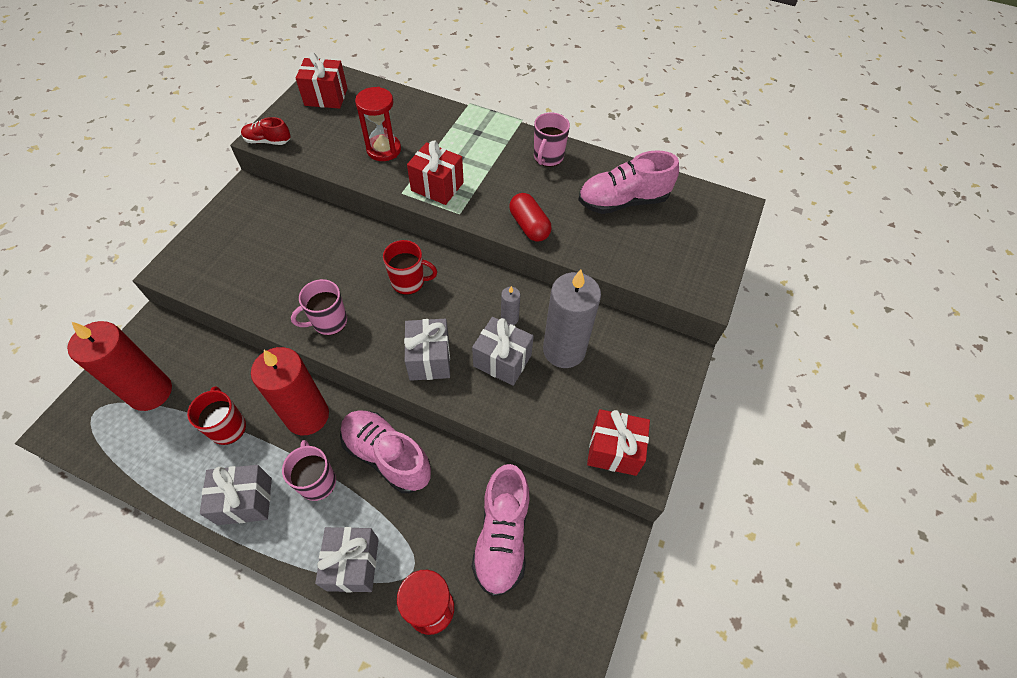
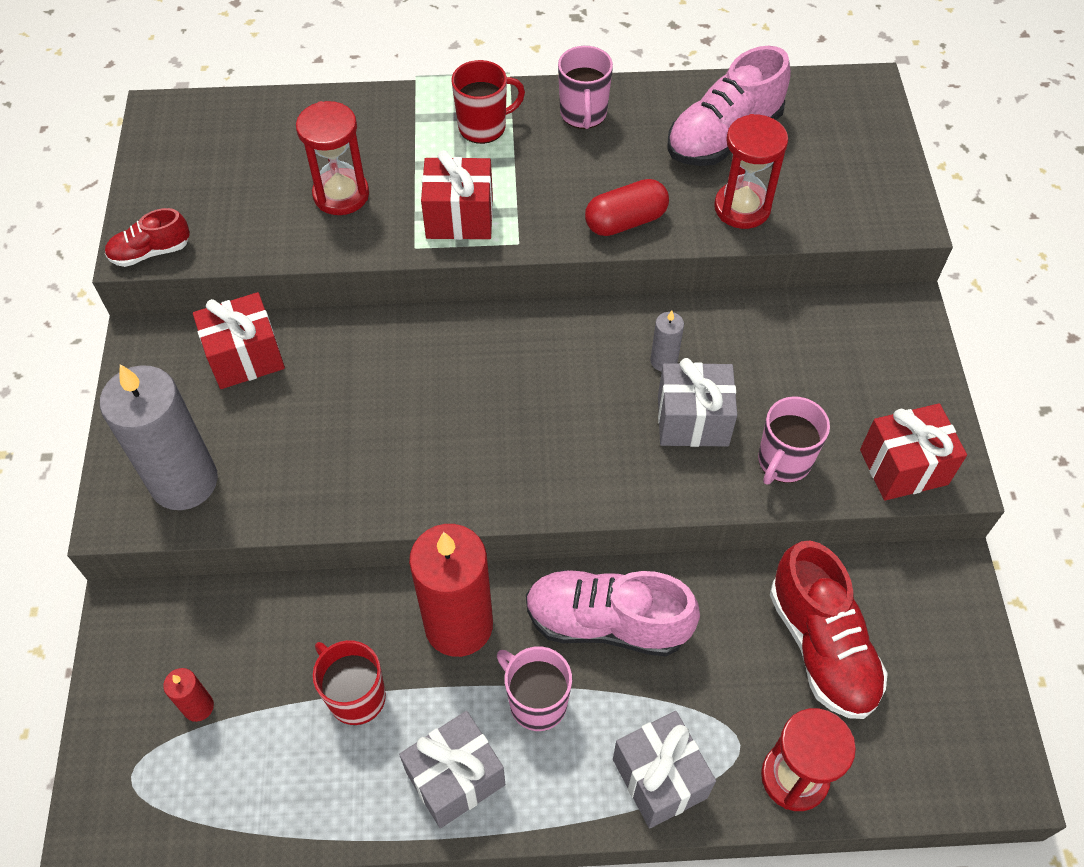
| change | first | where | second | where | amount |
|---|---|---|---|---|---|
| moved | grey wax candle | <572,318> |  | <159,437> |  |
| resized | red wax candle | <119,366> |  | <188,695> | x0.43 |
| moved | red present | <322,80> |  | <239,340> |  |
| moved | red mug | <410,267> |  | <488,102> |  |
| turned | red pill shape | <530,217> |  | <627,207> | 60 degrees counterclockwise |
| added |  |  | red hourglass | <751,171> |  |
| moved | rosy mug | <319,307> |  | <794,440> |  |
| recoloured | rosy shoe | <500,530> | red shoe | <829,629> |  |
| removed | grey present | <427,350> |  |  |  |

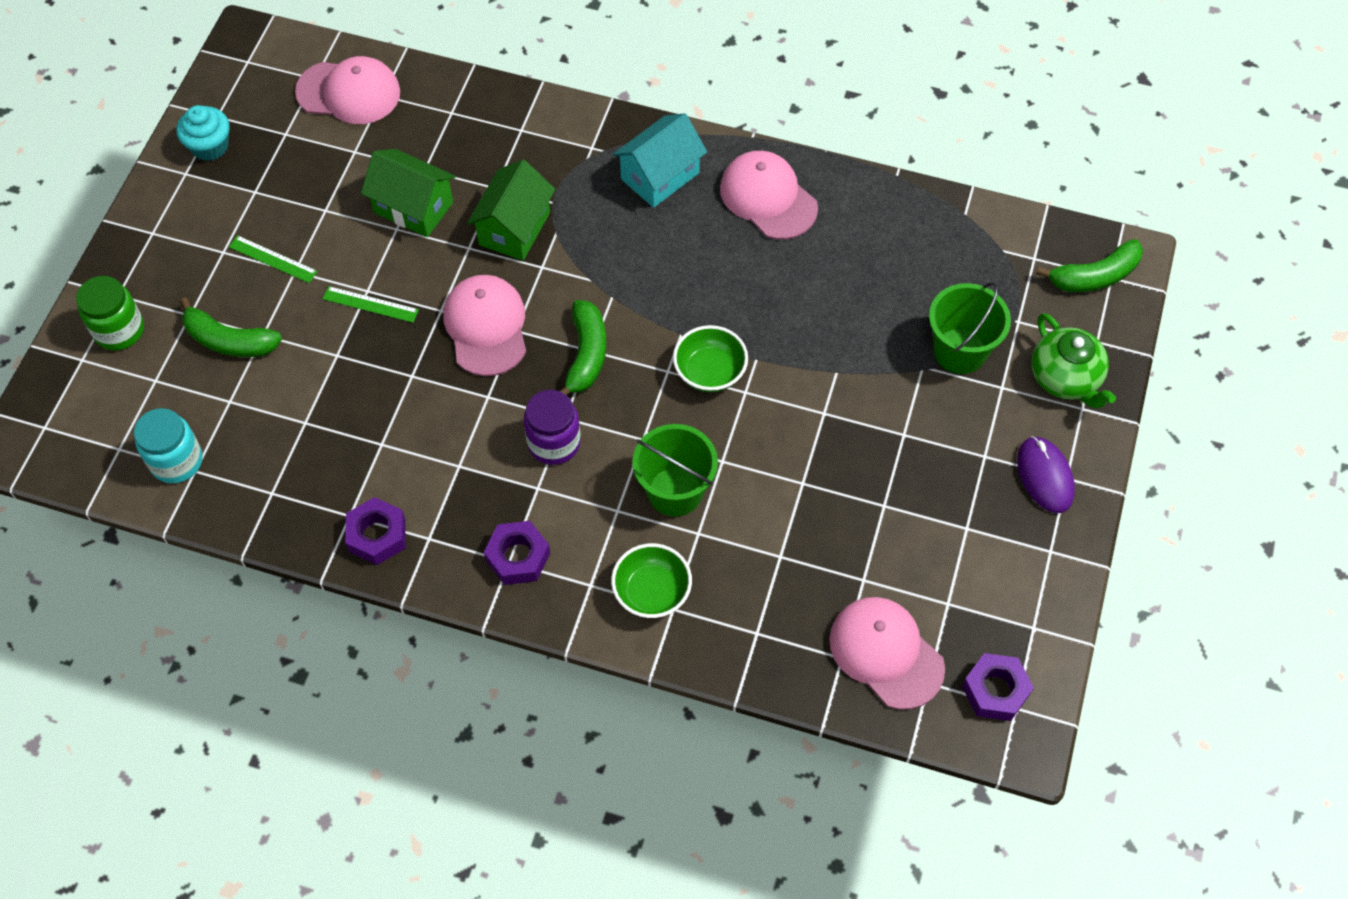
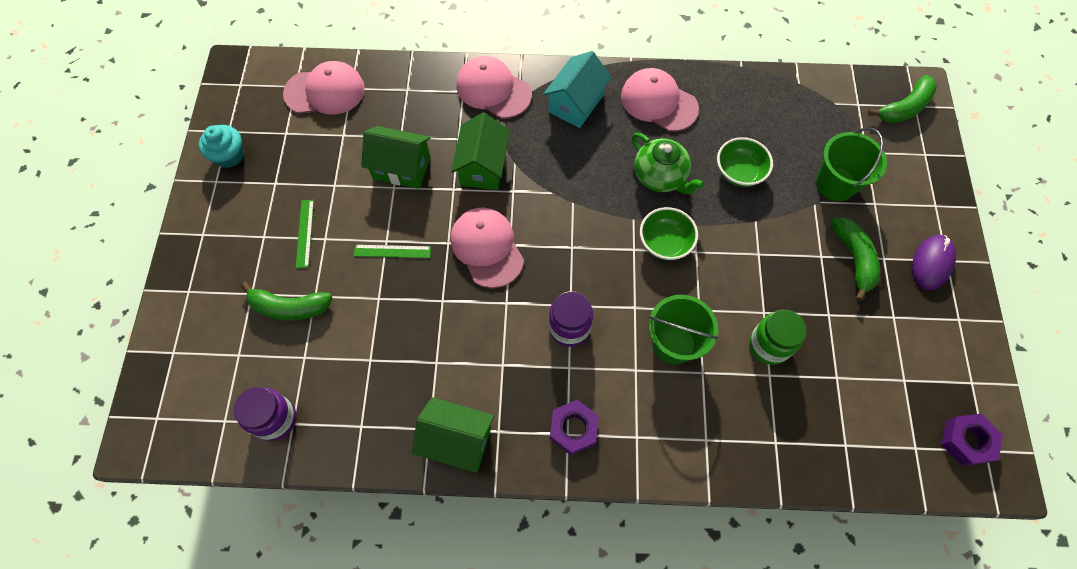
| change | first | where | second | where | amount |
|---|---|---|---|---|---|
| recoloured | aqua preserve jar | <168,445> | purple preserve jar | <265,414> |  |
| turned | leaf-green straightedge | <273,259> |  | <305,234> | 75 degrees clockwise |
| replaced | purple nut | <375,531> | leaf-green cottage | <453,435> |  |
| moved | rosy baseball cap | <887,653> |  | <494,87> |  |
| moved | leaf-green teapot | <1074,361> |  | <668,163> |  |
| moved | leaf-green deep dish | <651,580> |  | <745,162> |  |
| moved | leaf-green preserve jar | <110,313> |  | <778,337> |  |
| moved | leaf-green banana | <583,347> |  | <855,259> |  |
| turned | purple PC mouse | <1046,474> |  | <934,262> | 60 degrees clockwise |

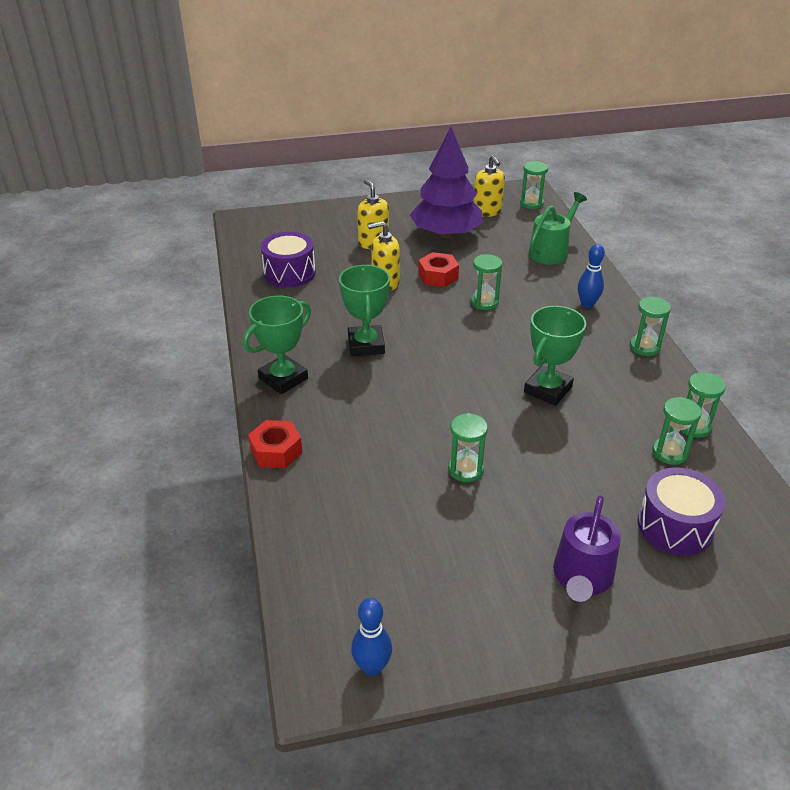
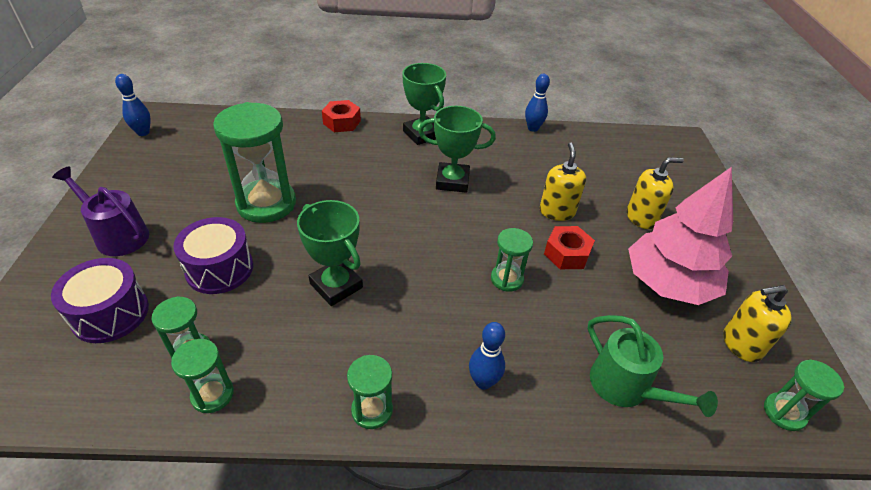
| change | first | where | second | where | amount |
|---|---|---|---|---|---|
| moved | purple drum | <288,260> |  | <213,255> |  |
| resized | leaf-green hourglass | <468,447> |  | <254,162> | x1.95 |
| added |  |  | royal blue bowling pin | <537,103> |  |
| recoloured | purple tree | <446,182> | rosy tree | <680,236> |  |

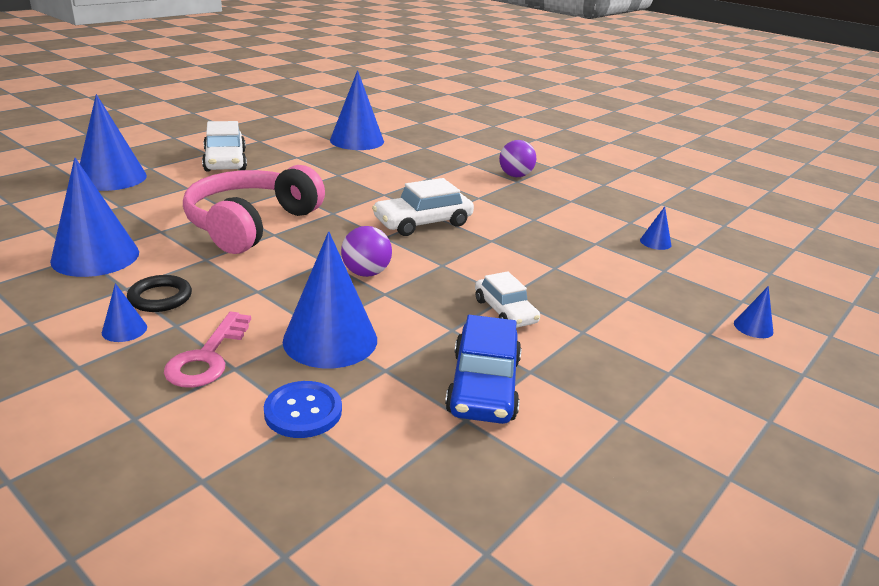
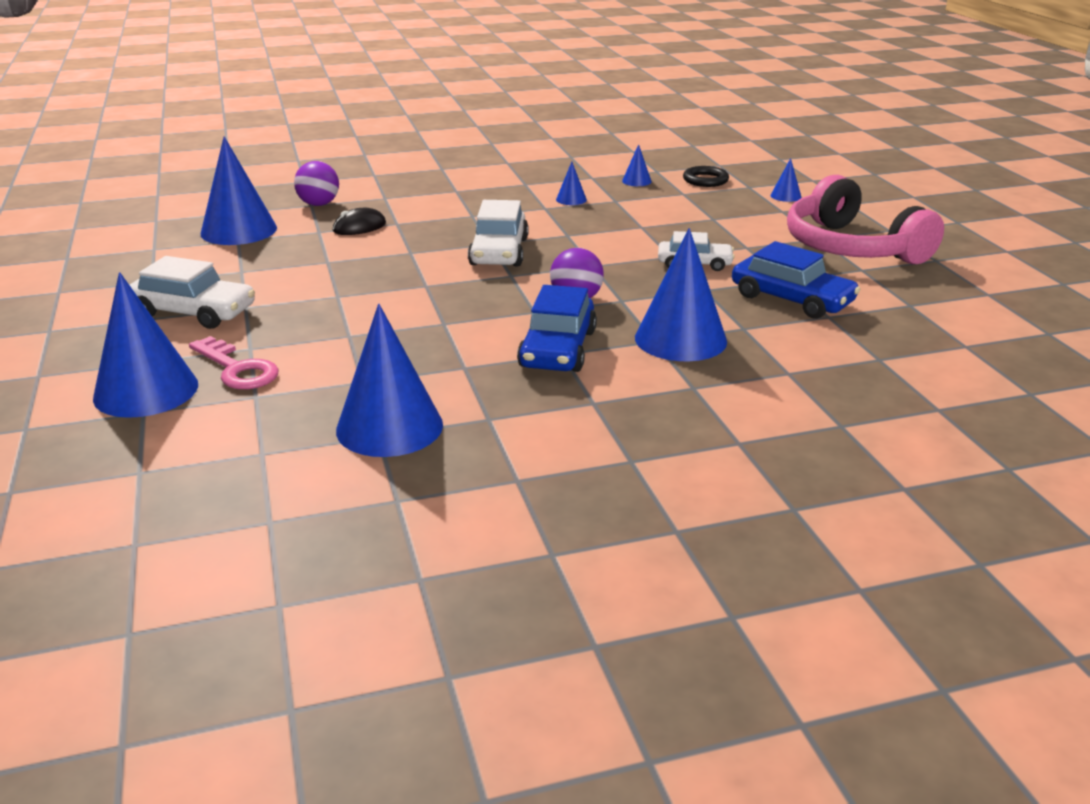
| change | first | where | second | where | amount |
|---|---|---|---|---|---|
| moved | rosy key | <207,350> |  | <234,362> |  |
| moved | purple ball | <517,158> |  | <316,183> |  |
| added |  |  | black PC mouse | <359,221> |  |
| added |  |  | royal blue toy car | <557,328> |  |
| moved | royal blue solid cone | <124,312> |  | <571,183> |  |
| moved | black hoop | <159,293> |  | <706,176> |  |
| moved | rosy headphones | <254,209> |  | <865,219> |  |
| removed | royal blue sewing button | <303,409> |  |  |  |

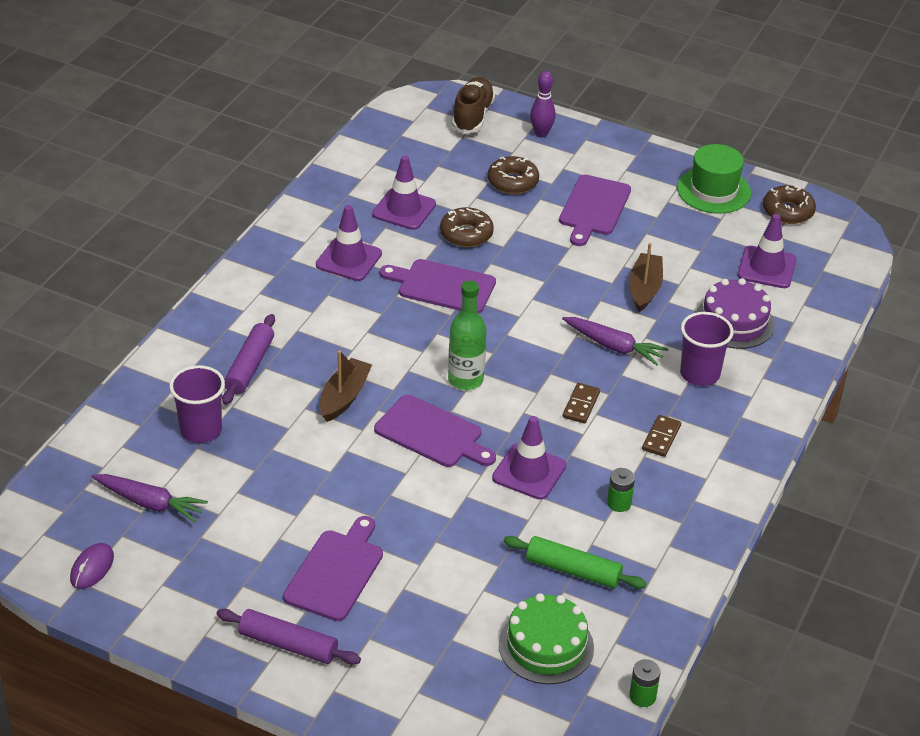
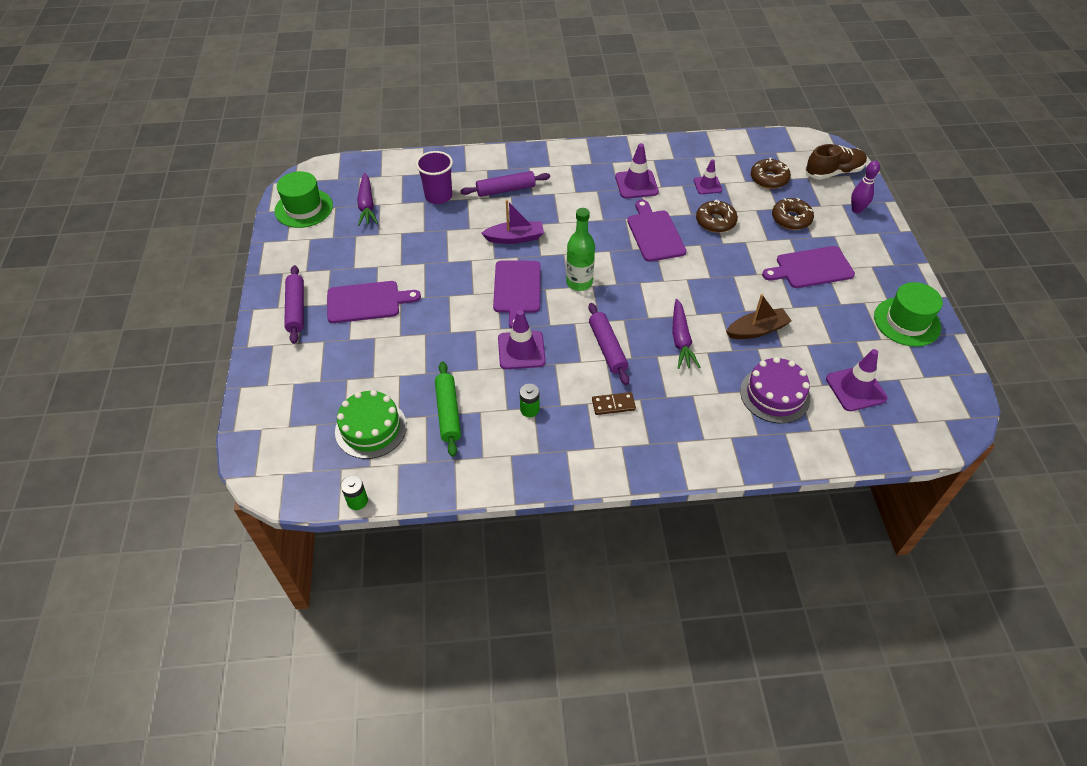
| change | first | where | second | where | amount |
|---|---|---|---|---|---|
| replaced | purple PC mouse | <92,566> | leaf-green hat | <303,199> |  |
| recoloured | dark brown boat | <346,386> | purple boat | <512,222> |  |
| replaced | dark brown domino piece | <581,403> | purple rolling pin | <608,344> |  |
| resized | purple road cone | <404,193> |  | <708,176> | x0.64 |
| moved | dark brown glazed donut | <789,204> |  | <771,173> |  |
| removed | purple tumbler | <707,349> |  |  |  |

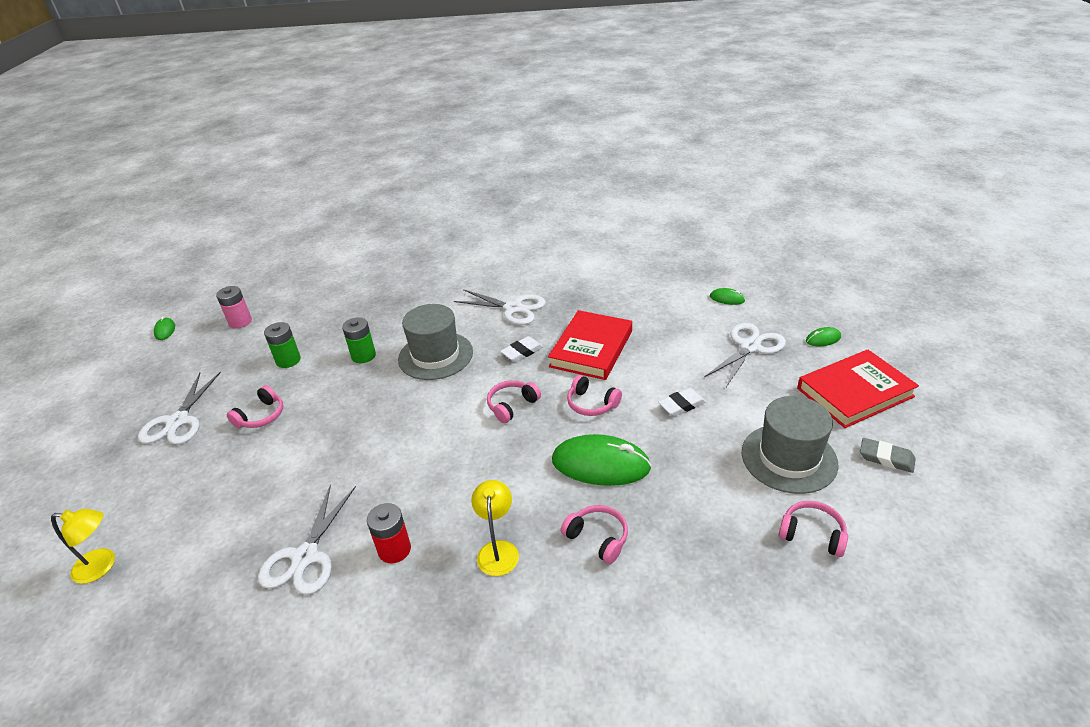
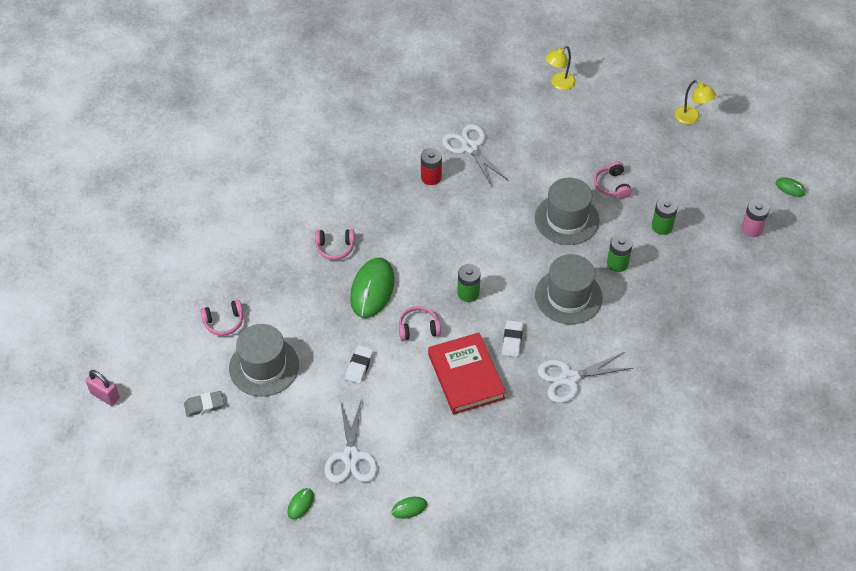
| change | first | where | second | where | amount |
|---|---|---|---|---|---|
| added |  |  | rosy padlock | <103,388> |  |
| turned | leaf-green PC mouse | <601,460> |  | <372,288> | 45 degrees counterclockwise |
| replaced | rosy headphones | <514,401> | leaf-green AA battery | <469,283> |  |
| added |  |  | grey hat | <567,211> |  |
| moved | yellow desk lamp | <495,528> |  | <695,102> |  |
| removed | white shears | <179,407> |  |  |  |
| removed | red book | <858,388> |  |  |  |

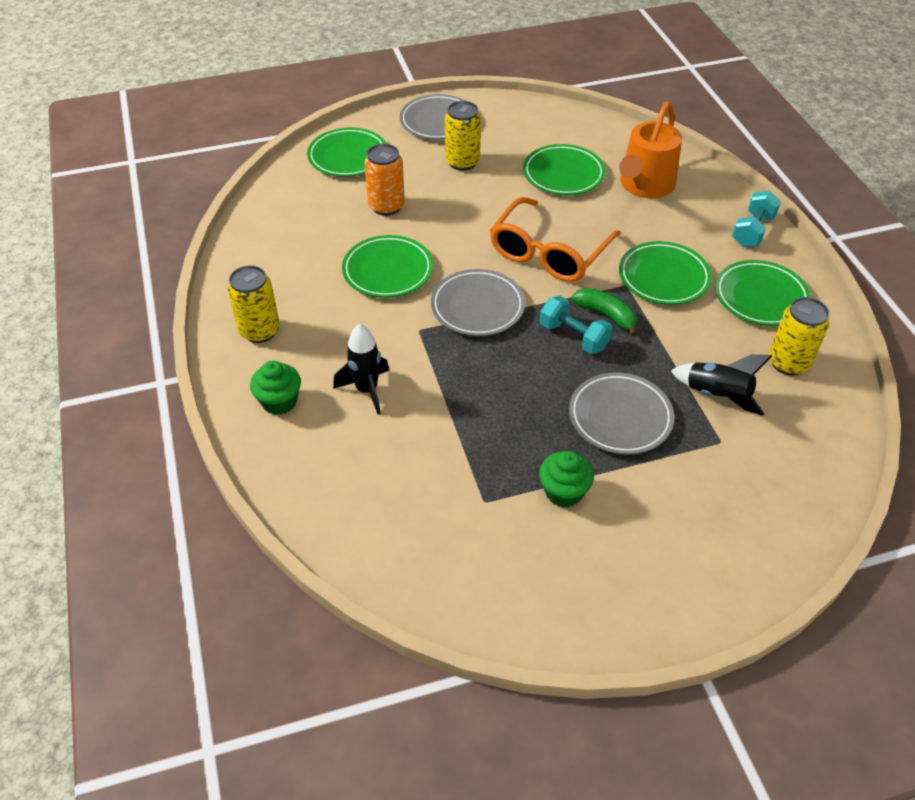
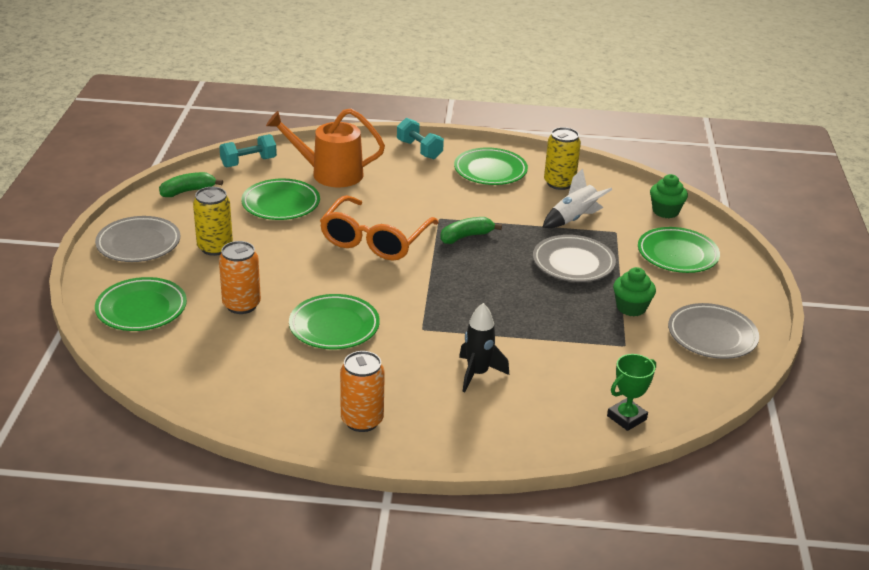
| change | first | where | second | where | amount |
|---|---|---|---|---|---|
| added |  |  | leaf-green banana | <191,184> |  |
| moved | aqua hand weight | <576,325> |  | <248,150> |  |
| turned | bright orange watering can | <650,150> |  | <325,147> | 135 degrees clockwise |
| turned | bright orange glasses | <555,239> |  | <379,228> | 60 degrees clockwise |
| recoloured | yellow soda can | <254,304> | bright orange soda can | <362,391> |  |
| recoloured | black rocket | <721,385> | white rocket | <577,198> |  |
| added |  |  | leaf-green prize cup | <631,392> |  |
| moved | leaf-green plate | <665,273> |  | <679,250> |  |
| moved | leaf-green muffin | <275,388> |  | <669,196> |  |
| moved | grey plate | <478,302> |  | <713,331> |  |

